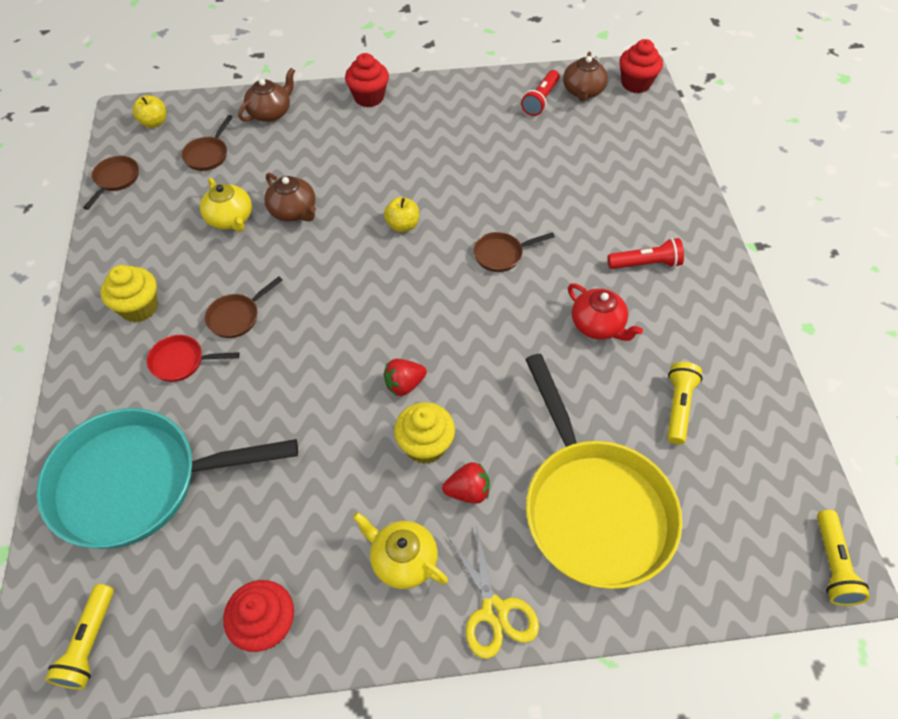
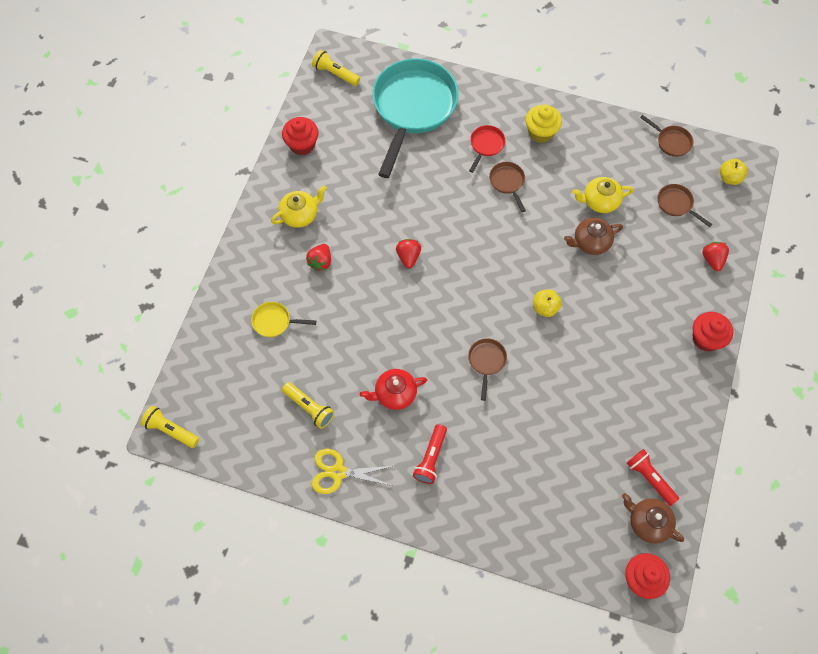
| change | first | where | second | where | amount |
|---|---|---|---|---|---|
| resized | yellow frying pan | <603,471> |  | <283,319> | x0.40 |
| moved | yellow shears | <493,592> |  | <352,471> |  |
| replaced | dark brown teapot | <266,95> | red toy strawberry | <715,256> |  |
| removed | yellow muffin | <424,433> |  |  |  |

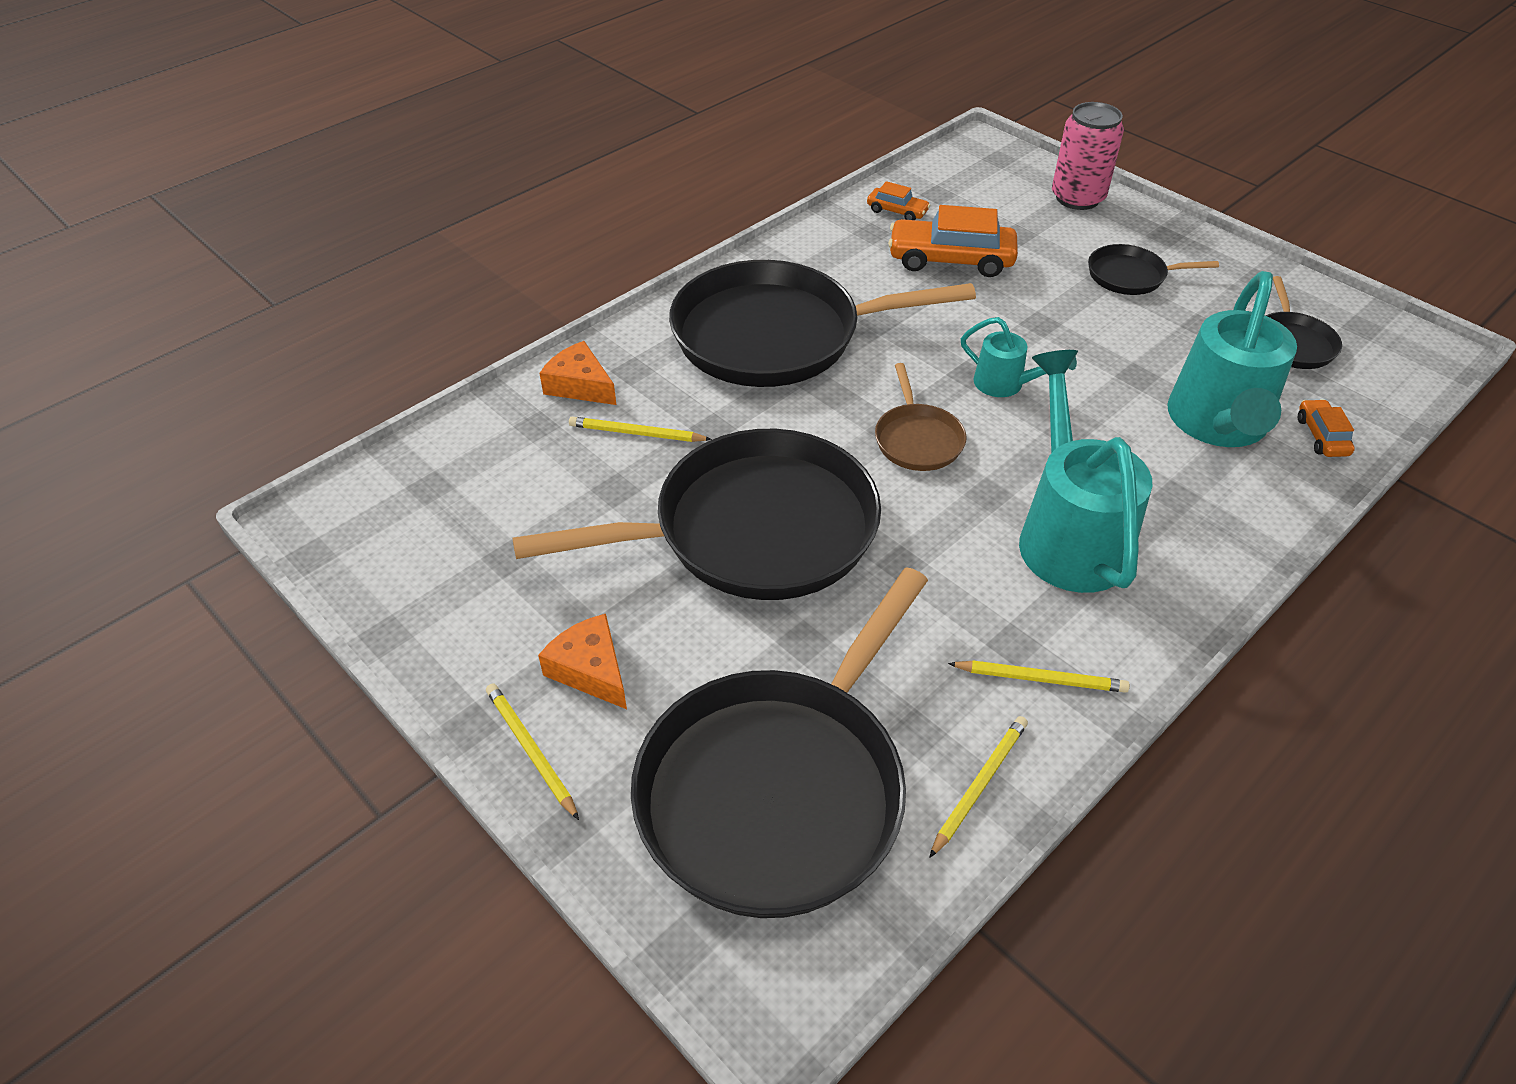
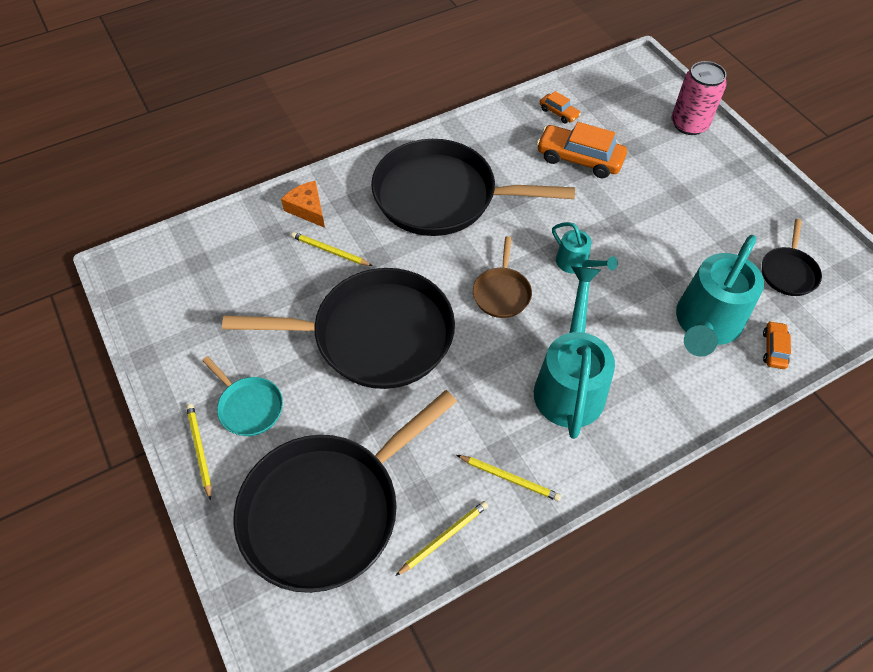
| change | first | where | second | where | amount |
|---|---|---|---|---|---|
| replaced | bright orange cheese wedge | <582,661> | aqua frying pan | <242,396> |  |
| removed | black frying pan | <1153,269> |  |  |  |

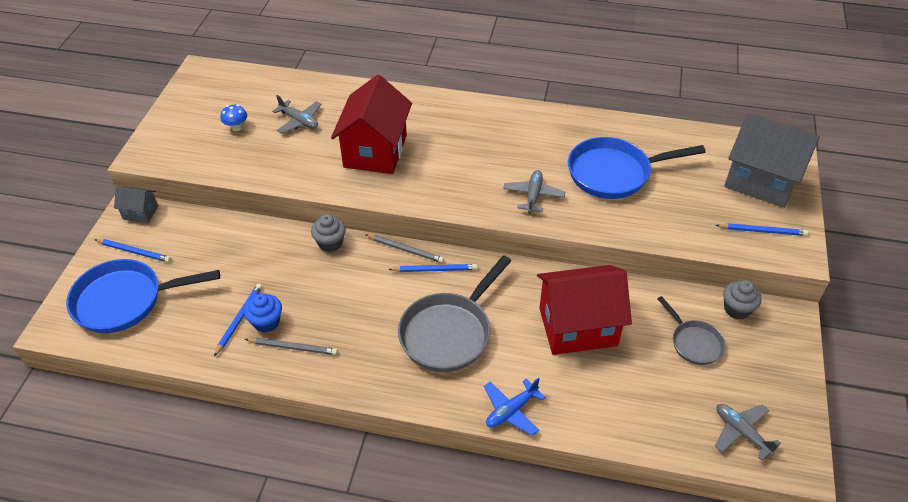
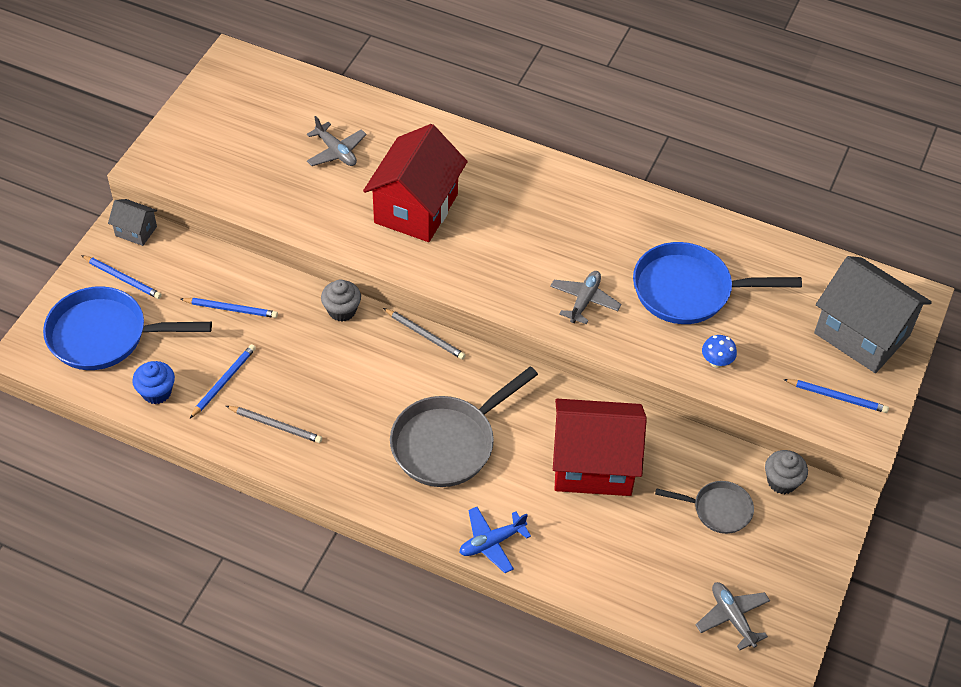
| change | first | where | second | where | amount |
|---|---|---|---|---|---|
| moved | royal blue muffin | <263,313> |  | <153,382> |  |
| moved | royal blue lead pencil | <432,268> |  | <229,308> |  |
| turned | grey frying pan | <692,330> |  | <704,507> | 60 degrees counterclockwise |
| moved | royal blue fungus | <234,118> |  | <719,351> |  |

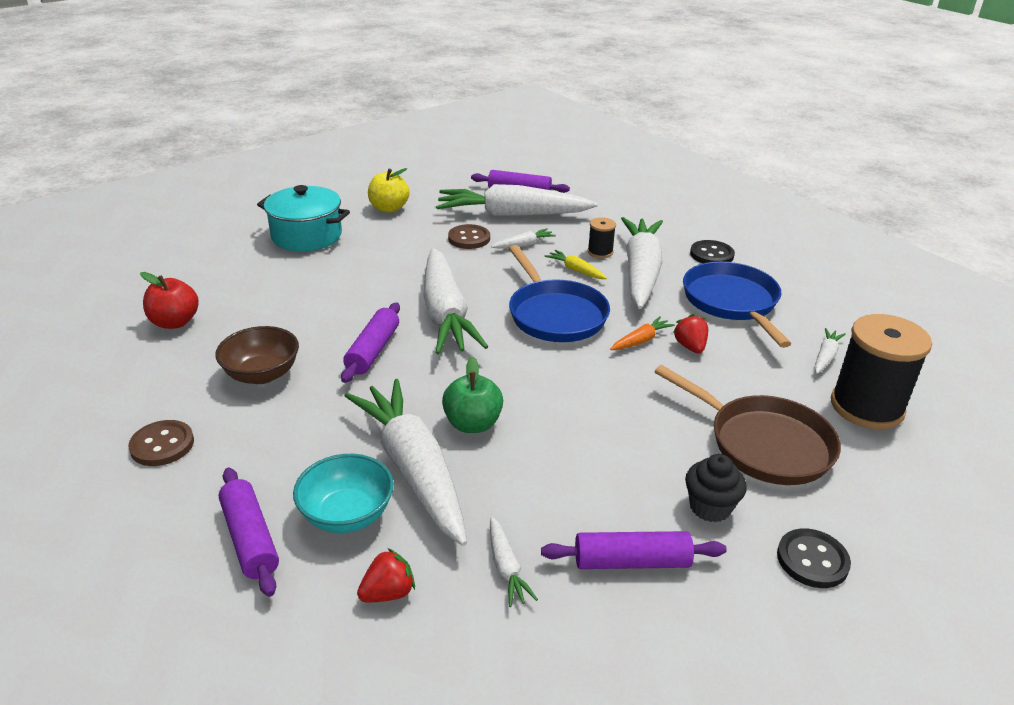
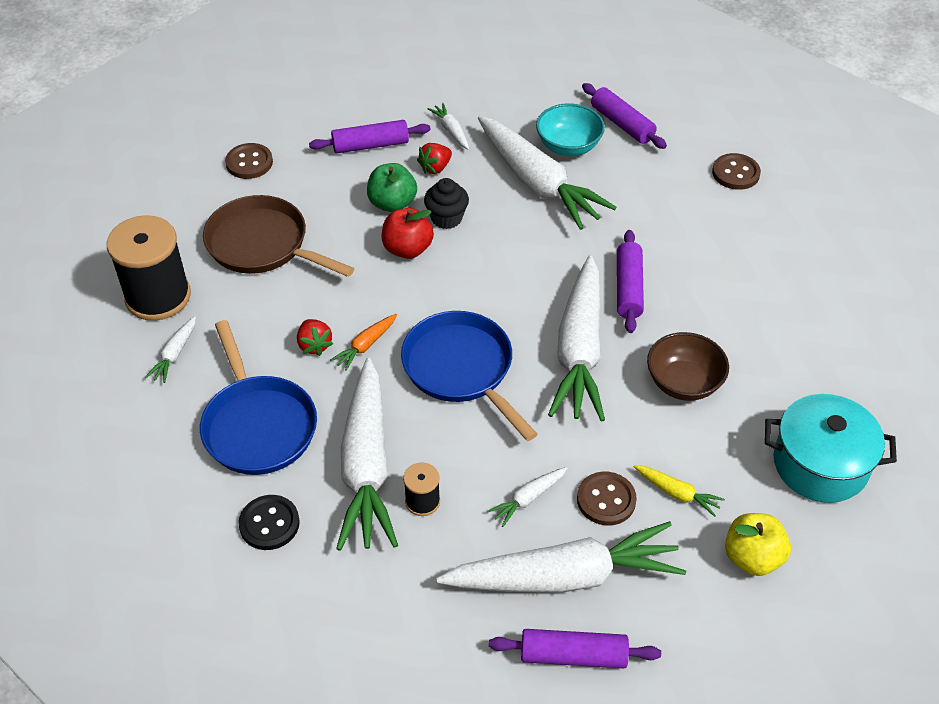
| change | first | where | second | where | amount |
|---|---|---|---|---|---|
| recoloured | black sewing button | <814,558> | dark brown sewing button | <249,161> |  |
| moved | leaf-green apple | <472,394> |  | <392,187> |  |
| moved | red apple | <169,300> |  | <408,233> |  |
| moved | red toy strawberry | <386,575> |  | <434,158> |  |
| moved | black muffin | <716,488> |  | <446,203> |  |
| turned | white root vegetable | <455,301> |  | <576,338> | 150 degrees counterclockwise |
| moved | yellow root vegetable | <575,264> |  | <679,491> |  |
| moved | dark brown deep dish | <257,355> |  | <688,366> |  |

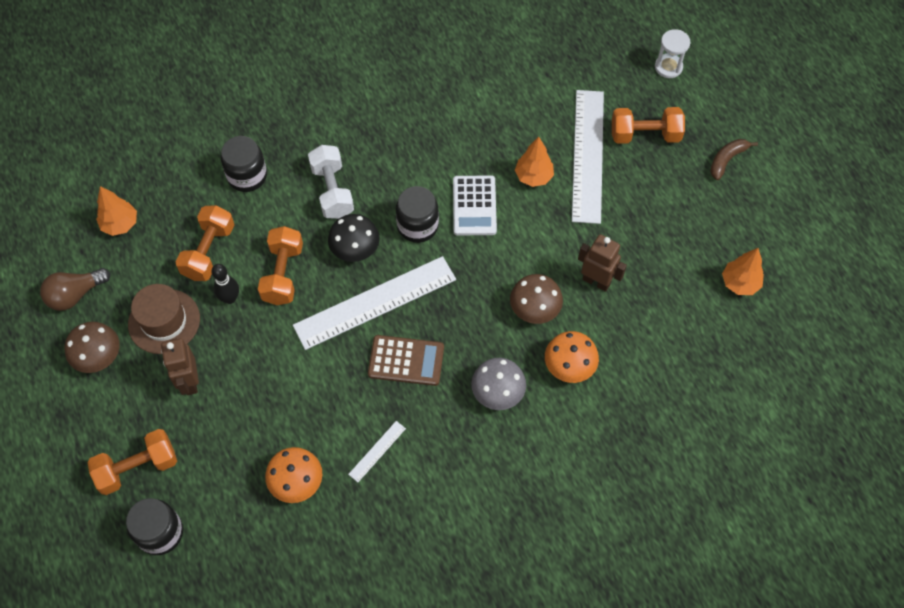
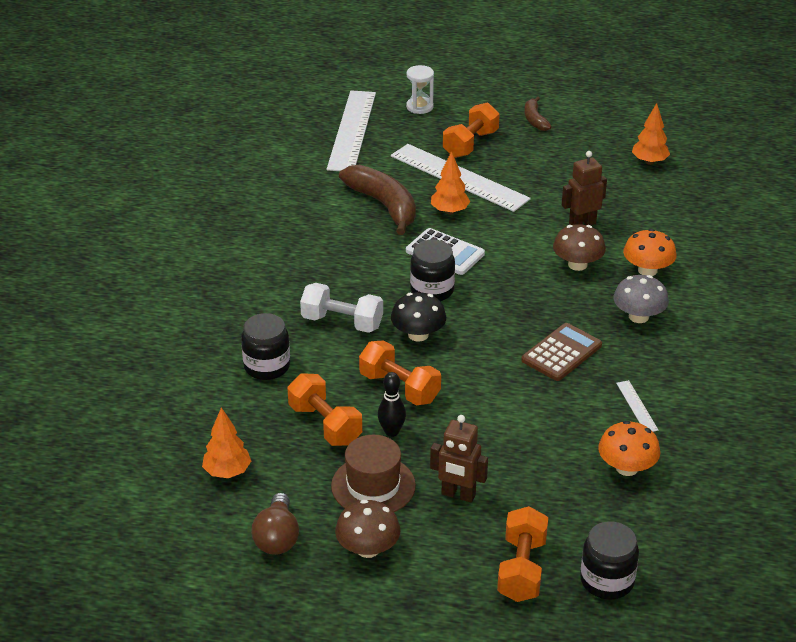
| change | first | where | second | where | amount |
|---|---|---|---|---|---|
| moved | white straightedge | <374,303> |  | <351,130> |  |
| added |  |  | dark brown banana | <377,200> |  |

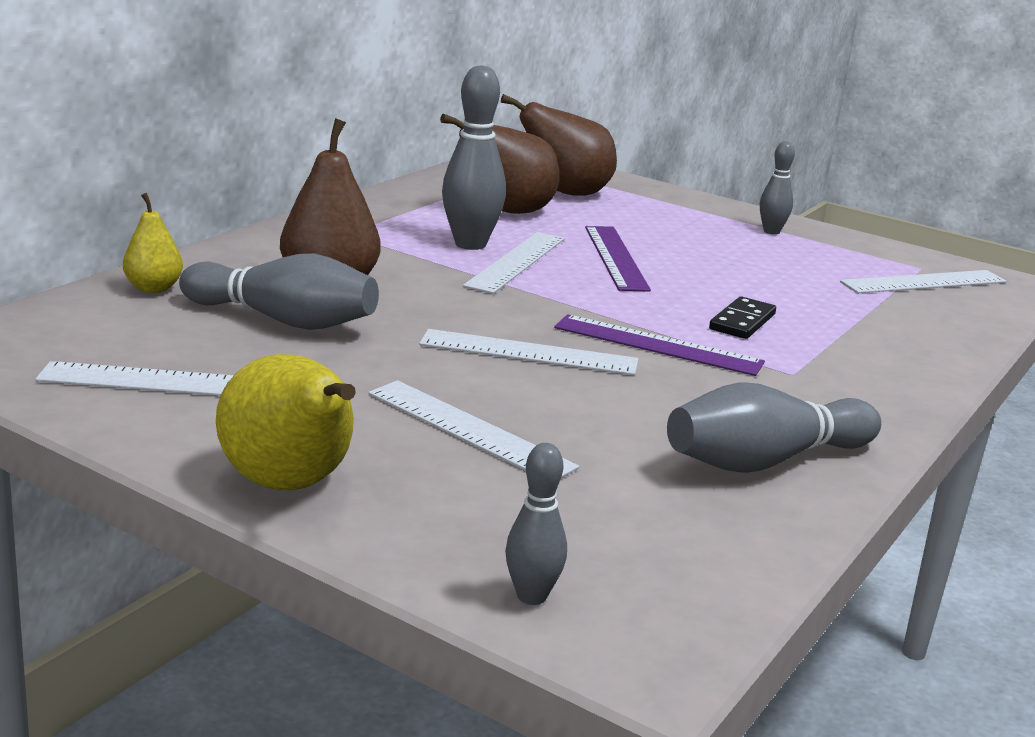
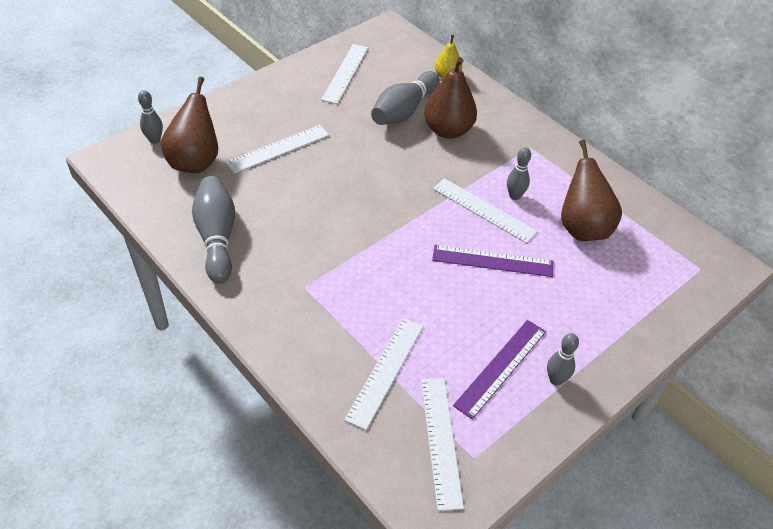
| change | first | where | second | where | amount |
|---|---|---|---|---|---|
| moved | dark brown pear | <559,144> |  | <189,125> |  |
| moved | white straightedge | <528,352> |  | <383,374> |  |
| moved | purple straightedge | <659,345> |  | <499,370> |  |
| resized | grey bowling pin | <474,157> |  | <519,173> | x0.56 |
| removed | yellow pear | <286,422> |  |  |  |
| removed | black domino piece | <742,317> |  |  |  |

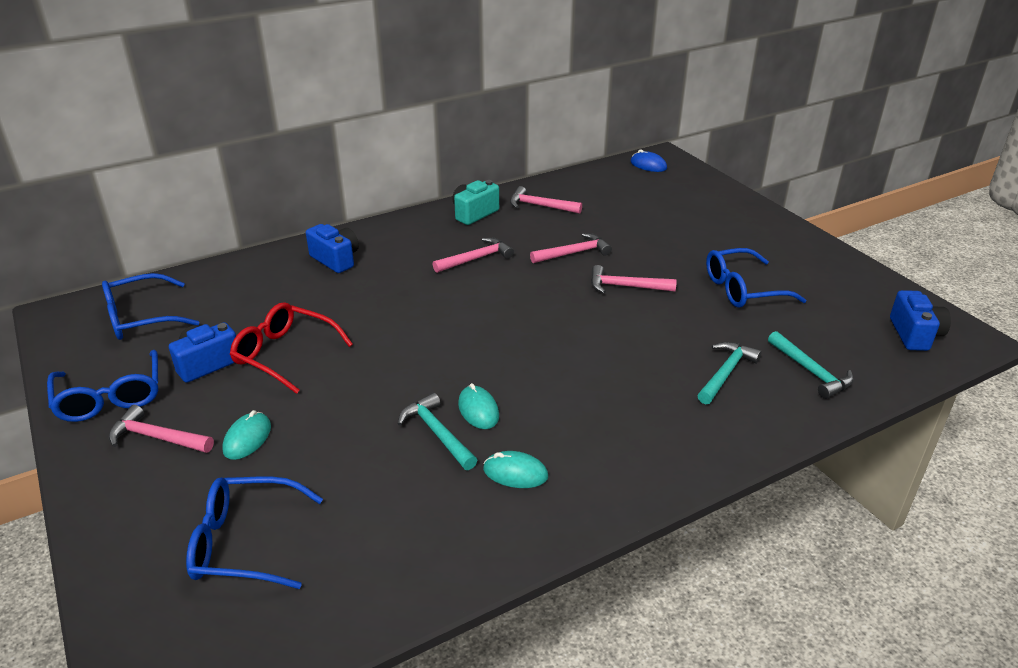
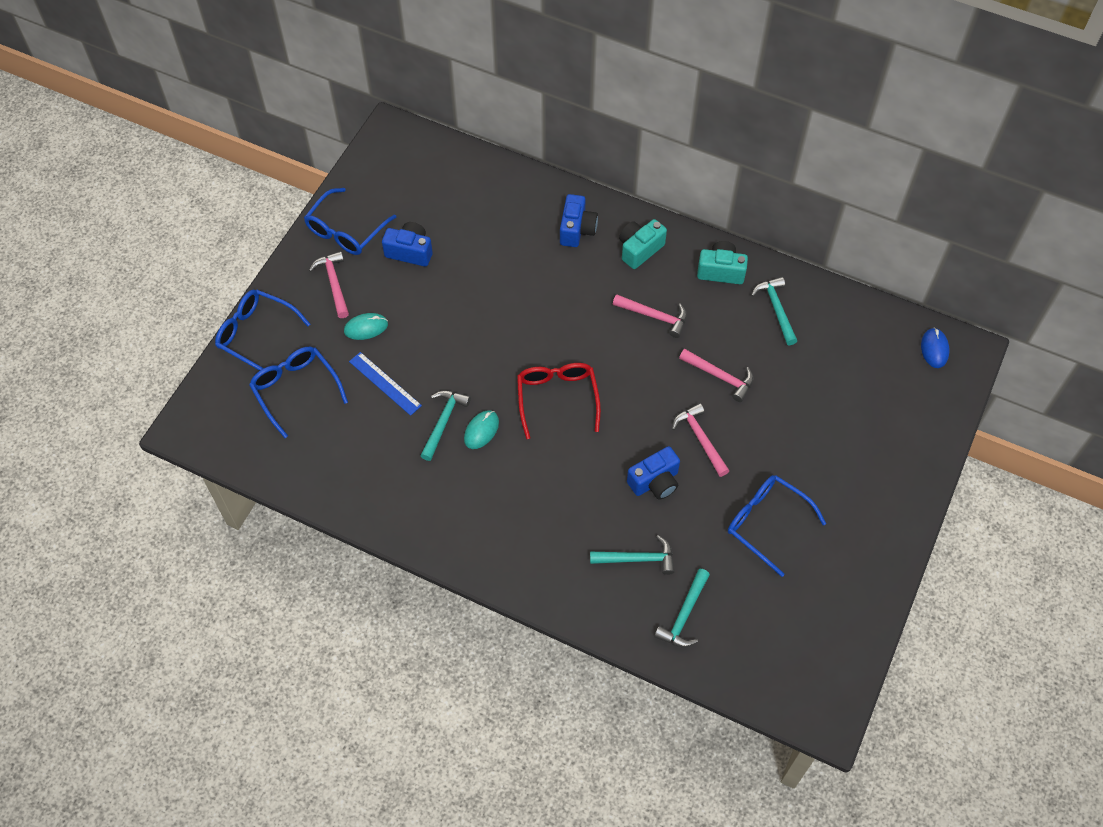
| change | first | where | second | where | amount |
|---|---|---|---|---|---|
| moved | royal blue glasses | <150,306> |  | <262,330> |  |
| added |  |  | royal blue straightedge | <385,384> |  |
| moved | red glasses | <291,348> |  | <559,401> |  |
| added |  |  | aqua compact camera | <643,244> |  |
| moved | royal blue compact camera | <920,320> |  | <653,473> |  |
| recoloured | rosy carpenter's hammer | <546,200> | aqua carpenter's hammer | <774,311> |  |
| removed | aqua PC mouse | <515,469> |  |  |  |

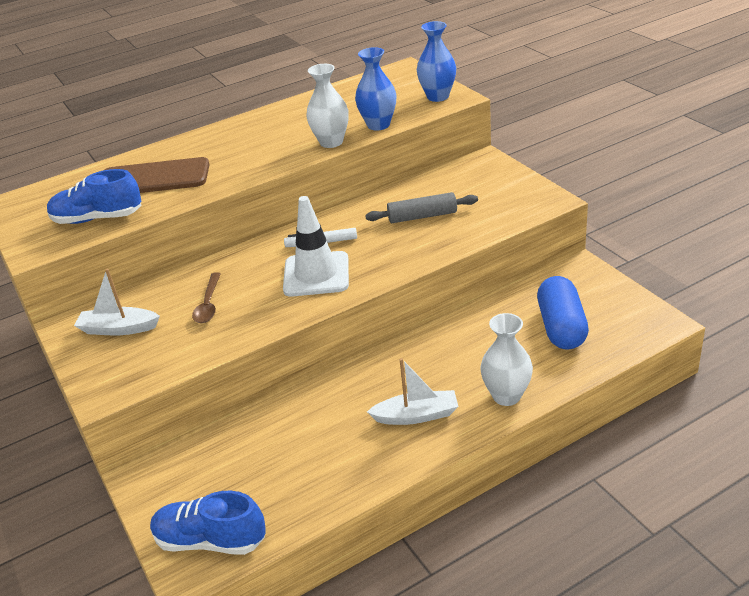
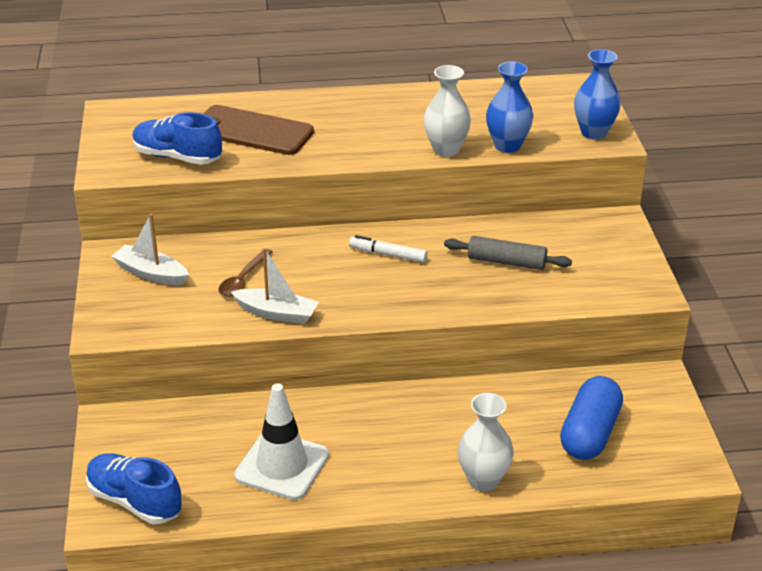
| change | first | where | second | where | amount |
|---|---|---|---|---|---|
| moved | white boat | <413,391> |  | <275,286> |  |
| moved | white road cone | <316,246> |  | <281,442> |  |

